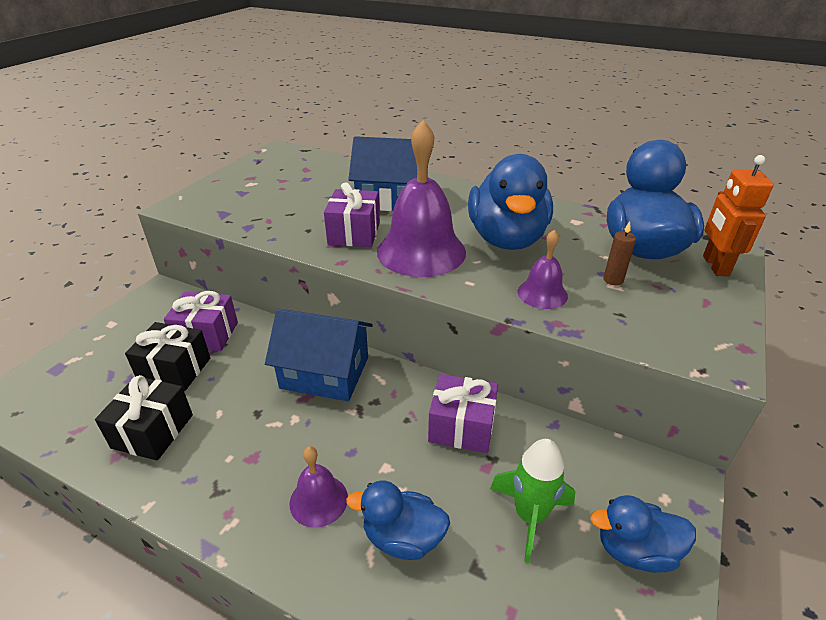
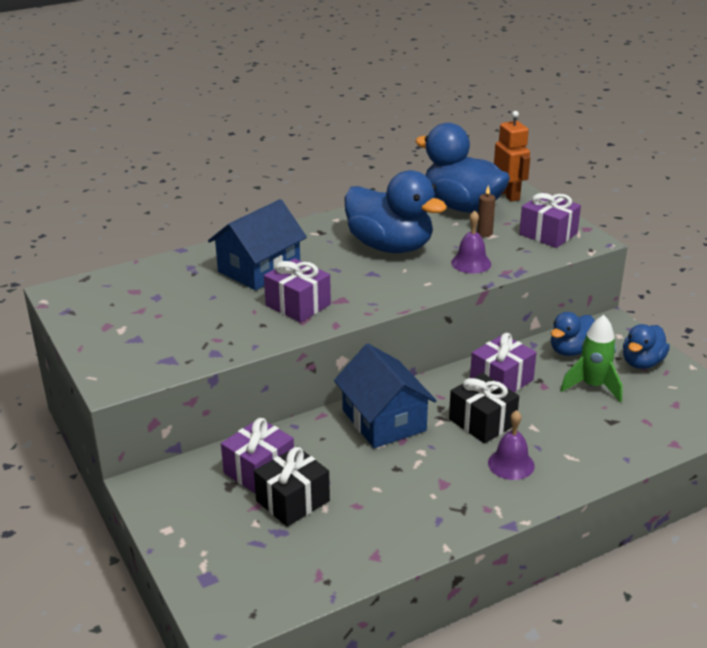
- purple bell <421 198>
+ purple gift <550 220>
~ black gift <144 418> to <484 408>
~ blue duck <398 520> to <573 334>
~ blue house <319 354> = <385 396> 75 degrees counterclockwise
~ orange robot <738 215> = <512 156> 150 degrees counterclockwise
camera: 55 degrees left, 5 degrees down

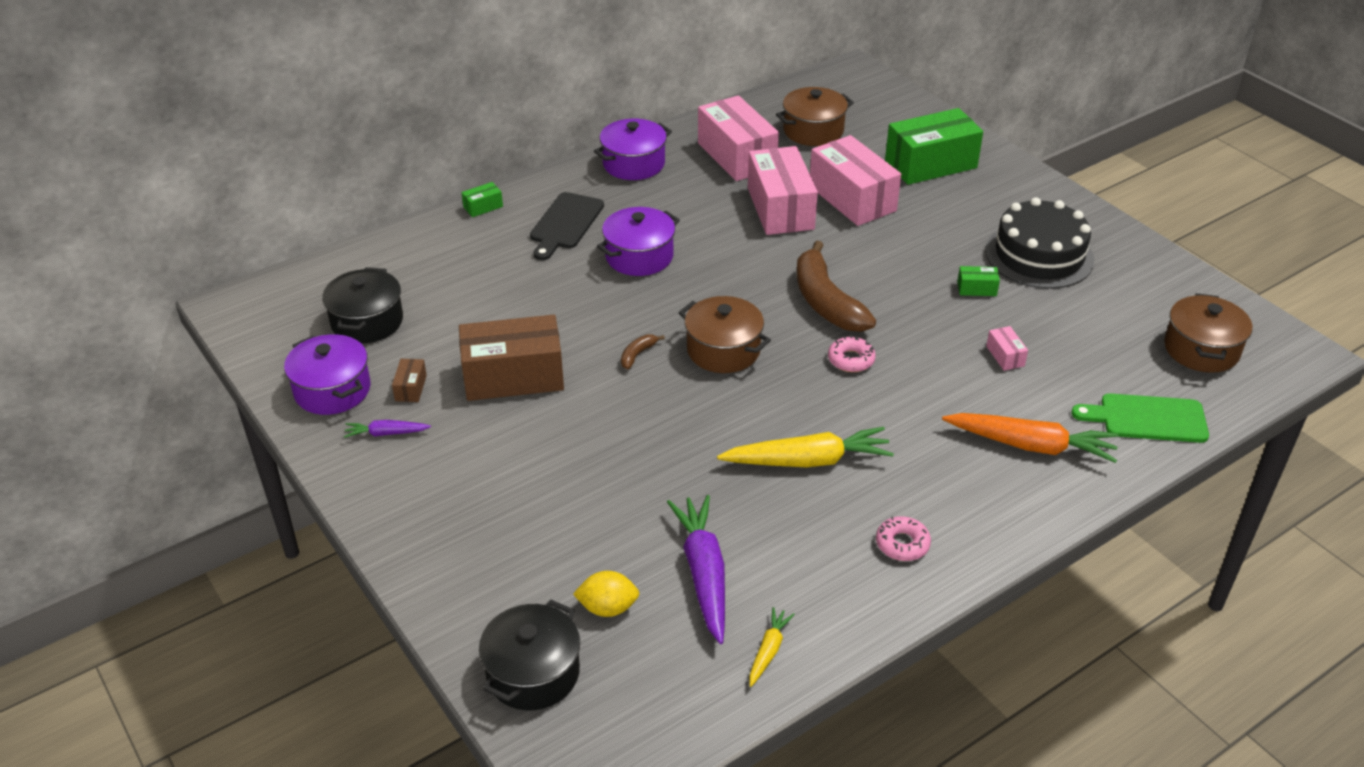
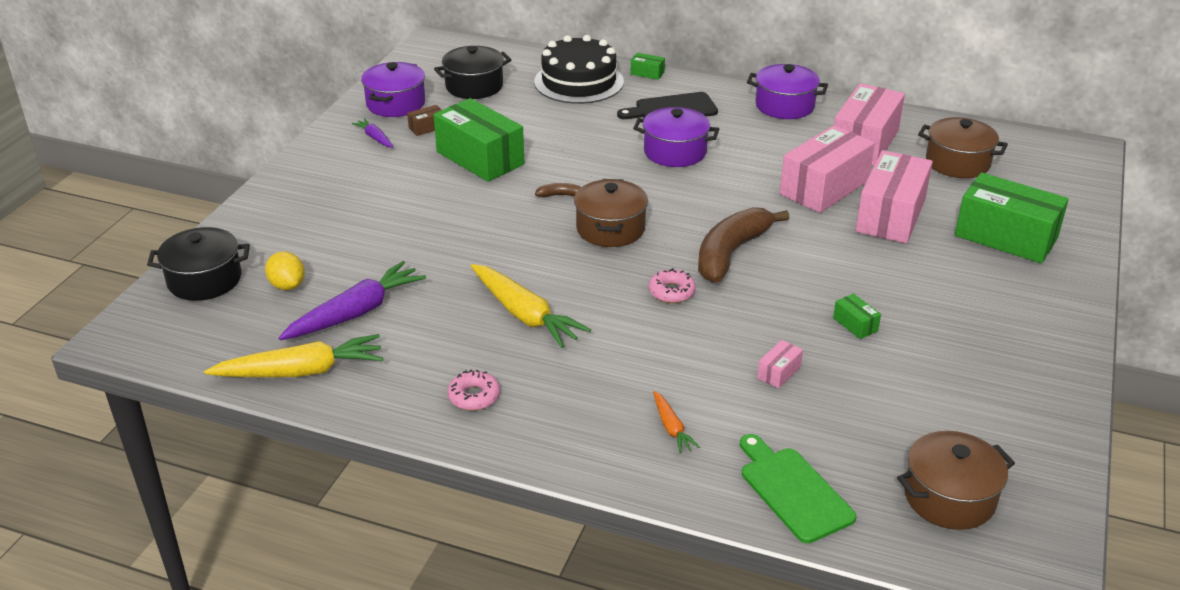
~ black cake <1039 243> to <579 69>
~ brown box <511 358> to green box <479 140>
~ yellow carrot <772 647> = <293 355> x1.99
~ orange carrot <1030 438> = <676 422> x0.50
camera: 55 degrees right, 5 degrees down

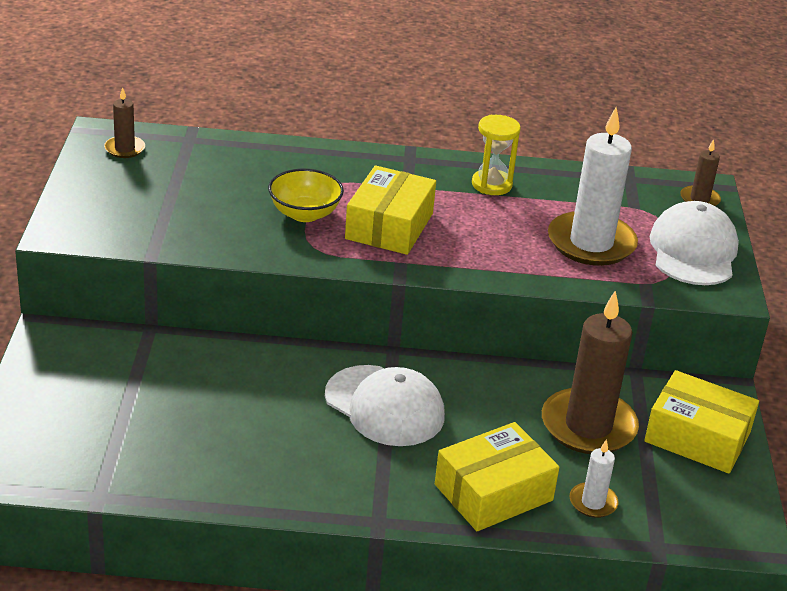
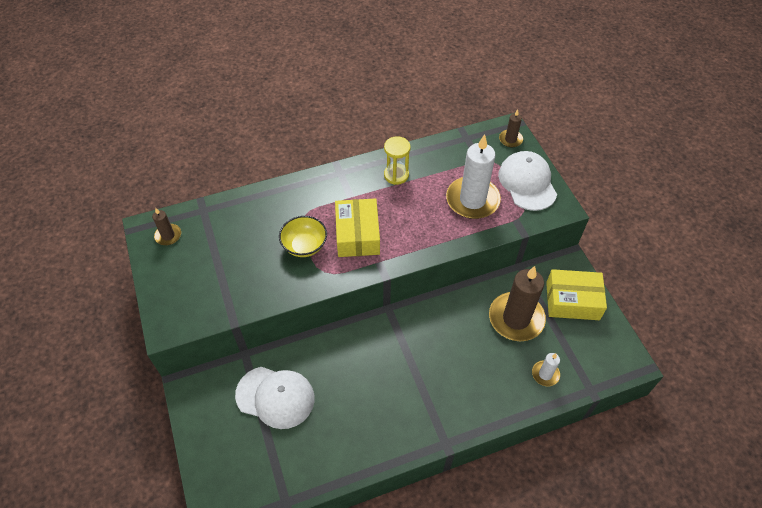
- yellow box <497 476>
~ white cap <385 405> to <275 398>
camera: 20 degrees left, 20 degrees up

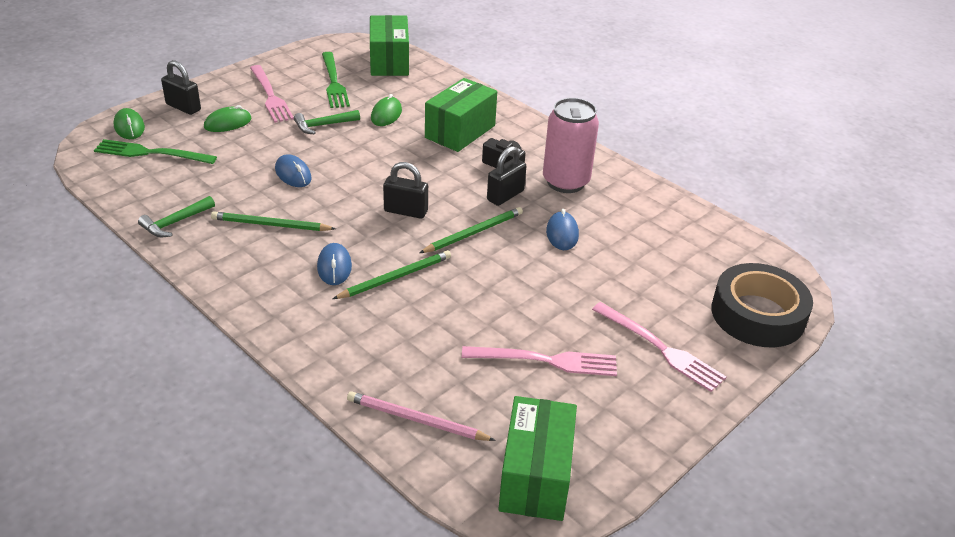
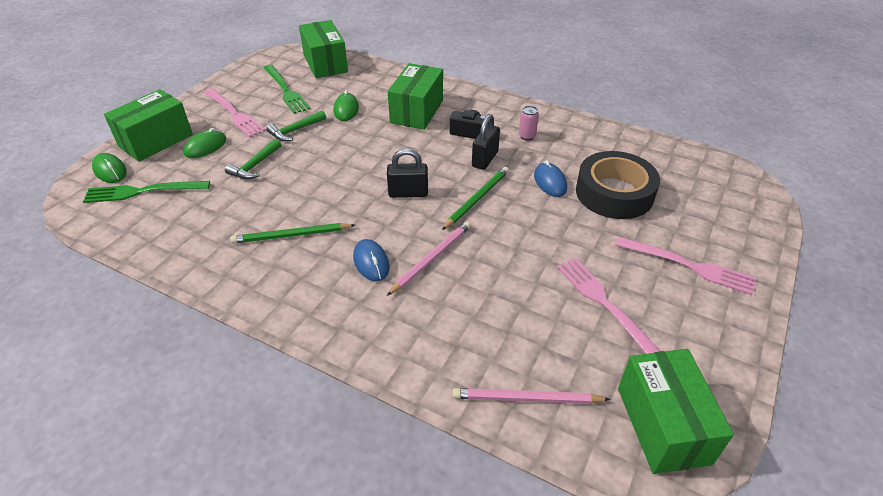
- blue mouse <293 170>
~ green hammer <176 216> to <253 159>
~ black tape <762 305> to <618 185>
~ black padlock <181 87> to green box <148 125>
~ green pencil <392 274> to pink pencil <429 258>
~ pink fork <539 361> = <608 306> 105 degrees counterclockwise
~ pink can <571 145> = <529 123> x0.42
camera: 15 degrees left, 5 degrees up

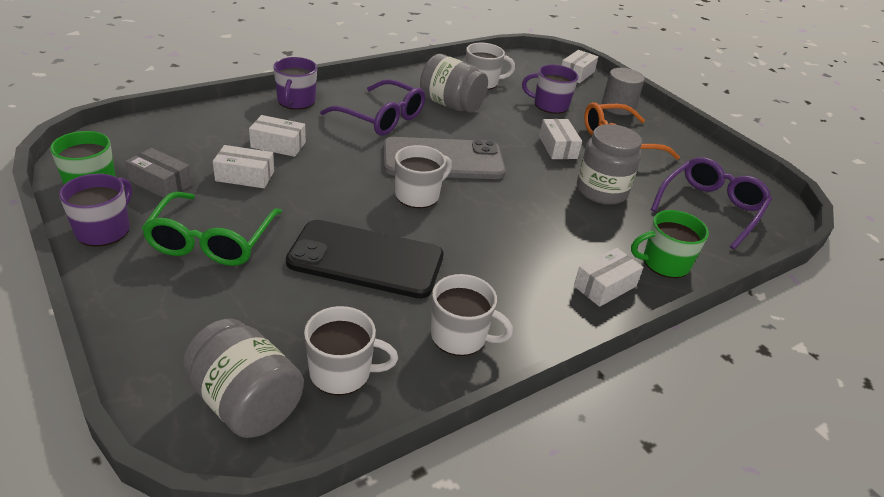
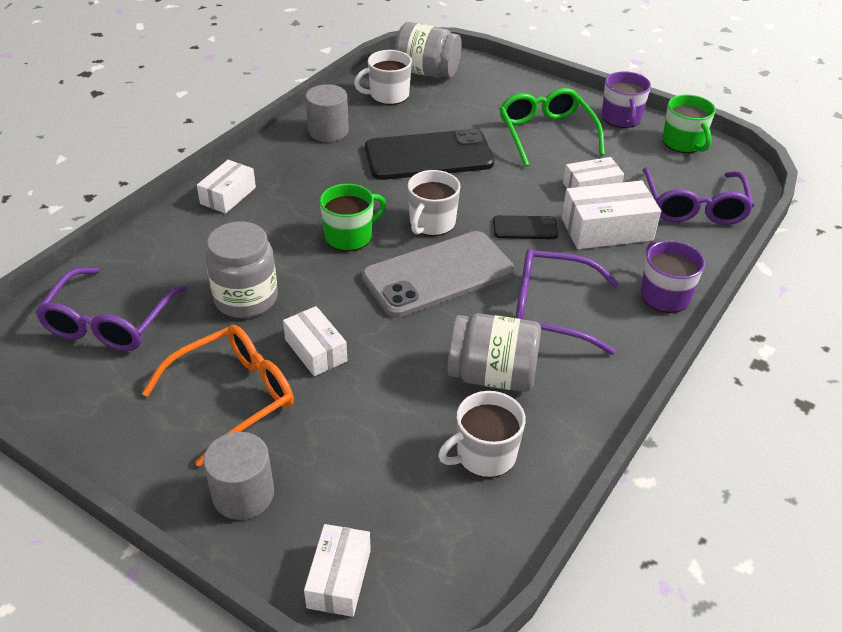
- grey box <158 173>
- purple mug <550 89>
+ black phone <525 227>
+ purple glasses <698 196>
~ green mug <670 244> to <353 217>
~ white mug <472 315> to grey cylinder <327 113>
~ white box <277 136> = <611 214> x1.54
camera: 160 degrees right, 5 degrees up

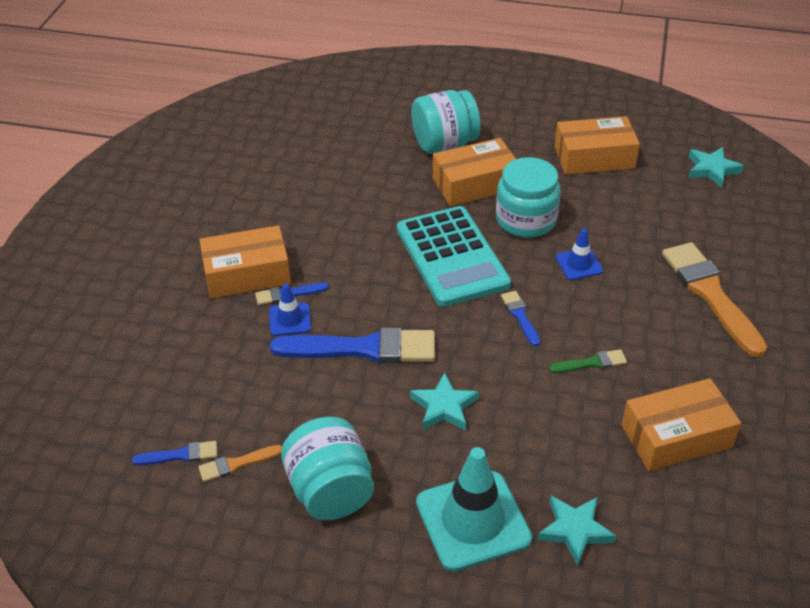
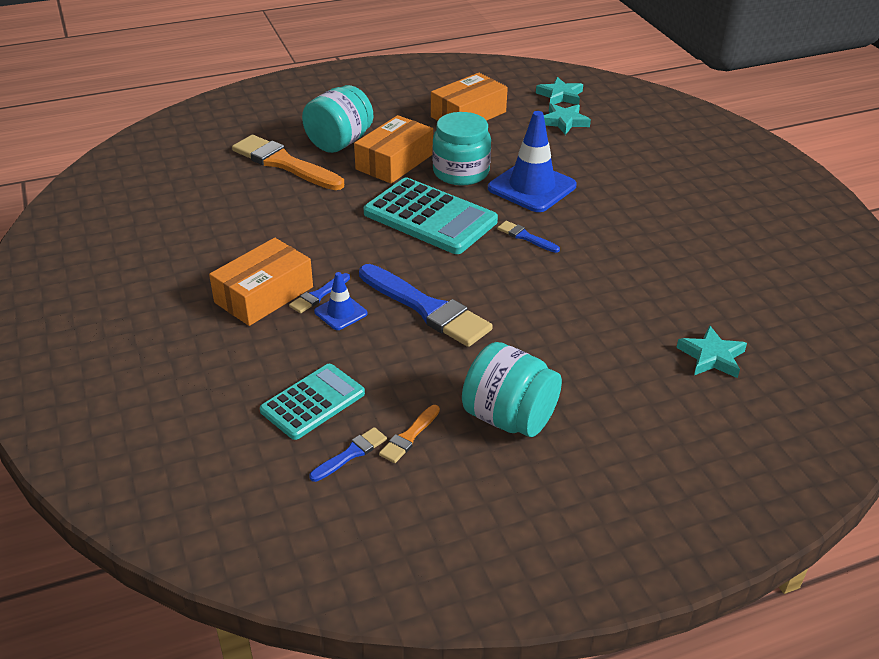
- turquoise traffic cone <474 509>
- green brush <588 361>
- orange box <681 424>
+ turquoise calculator <312 402>
~ turquoise star <444 401> to <567 119>
~ orange brush <714 299> to <288 162>
~ blue brush <352 345> = <426 305> 75 degrees clockwise
~ blue traffic cone <579 254> = <532 161> x1.98
camera: 35 degrees left, 5 degrees down

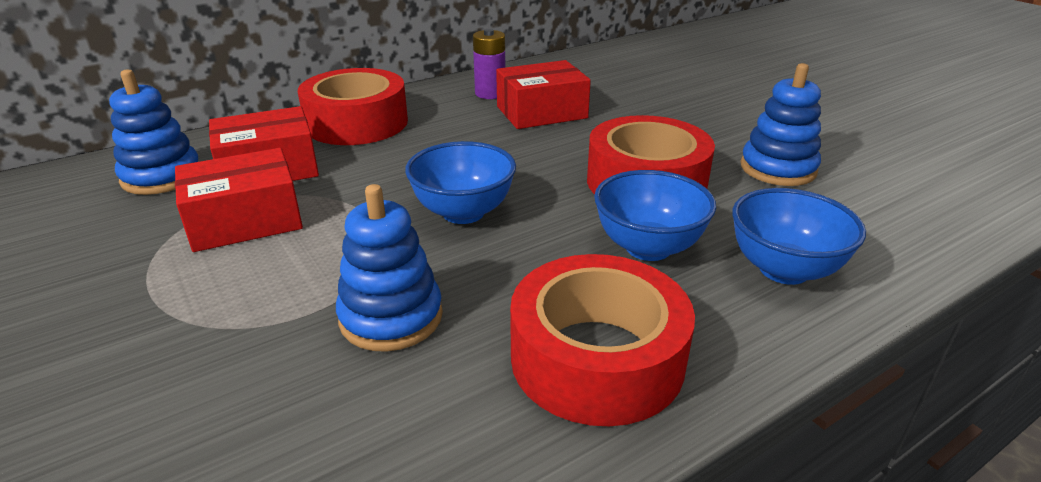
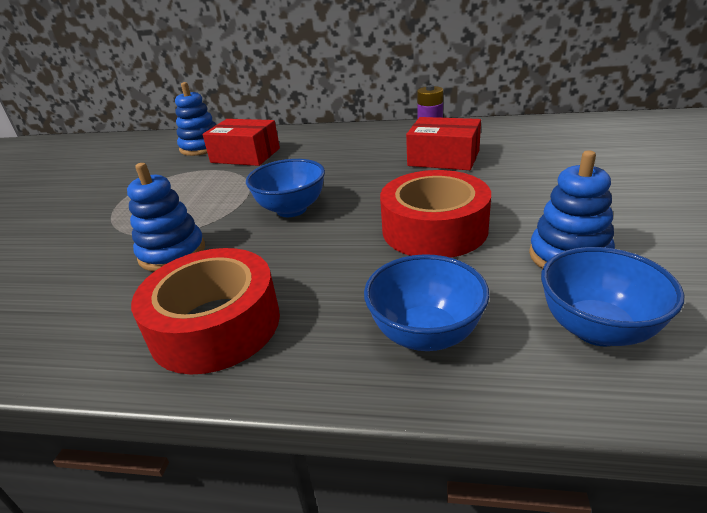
- red box <239 200>
- red tape <353 106>
~ blue bowl <655 215> to <612 296>
camera: 45 degrees right, 0 degrees up

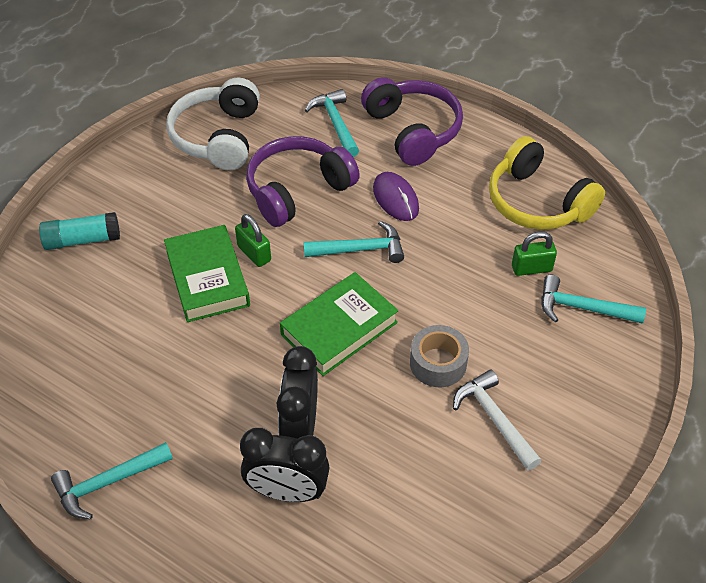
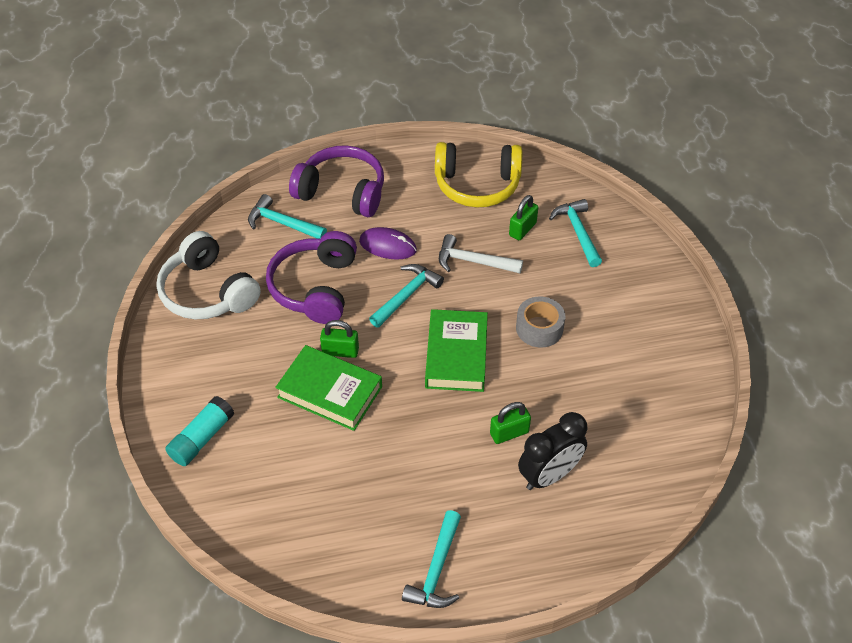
~ white hammer <497 420> to <481 253>
~ black clock <297 392> to green padlock <510 423>
~ turquoise hammer <593 299> = <575 233> 105 degrees clockwise
camera: 45 degrees left, 0 degrees up

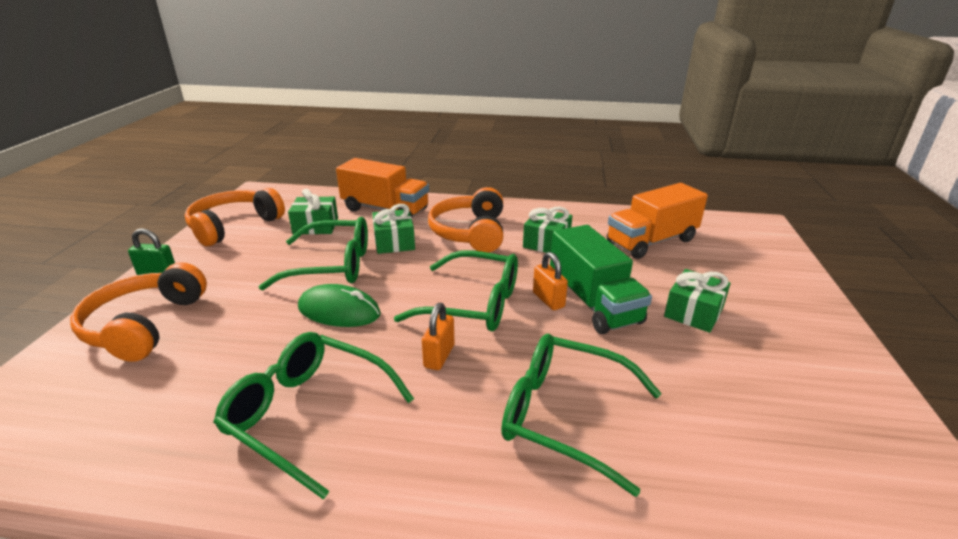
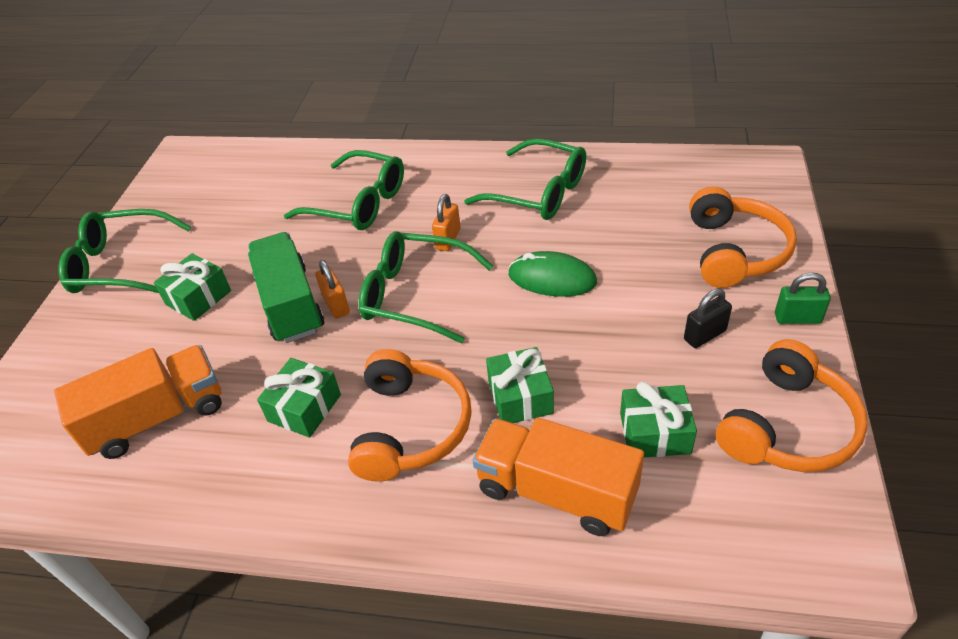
+ black padlock <708 318>
~ green glasses <313 253> to <124 251>
camera: 175 degrees left, 15 degrees up

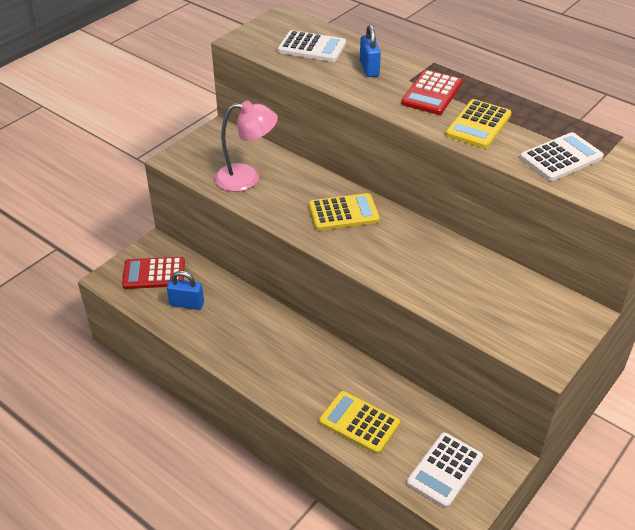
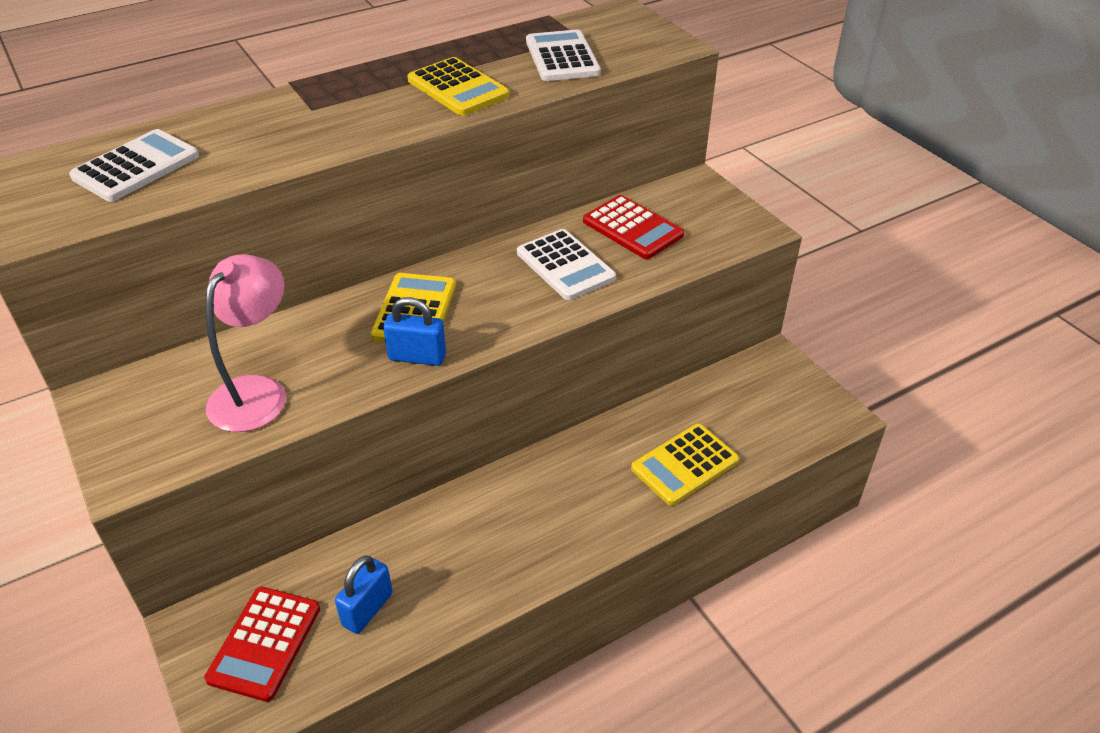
~ blue padlock <370 51> to <414 331>
~ red calculator <432 92> to <633 227>
~ white calculator <445 470> to <566 264>
camera: 70 degrees left, 0 degrees up

